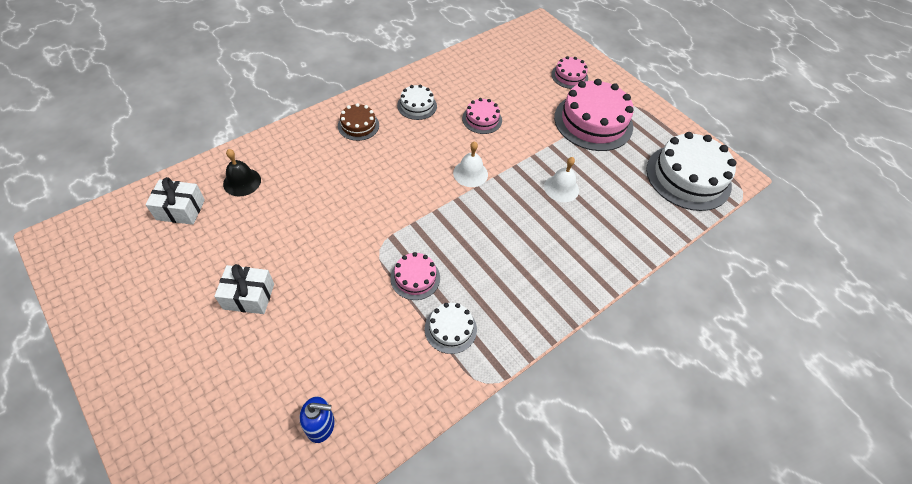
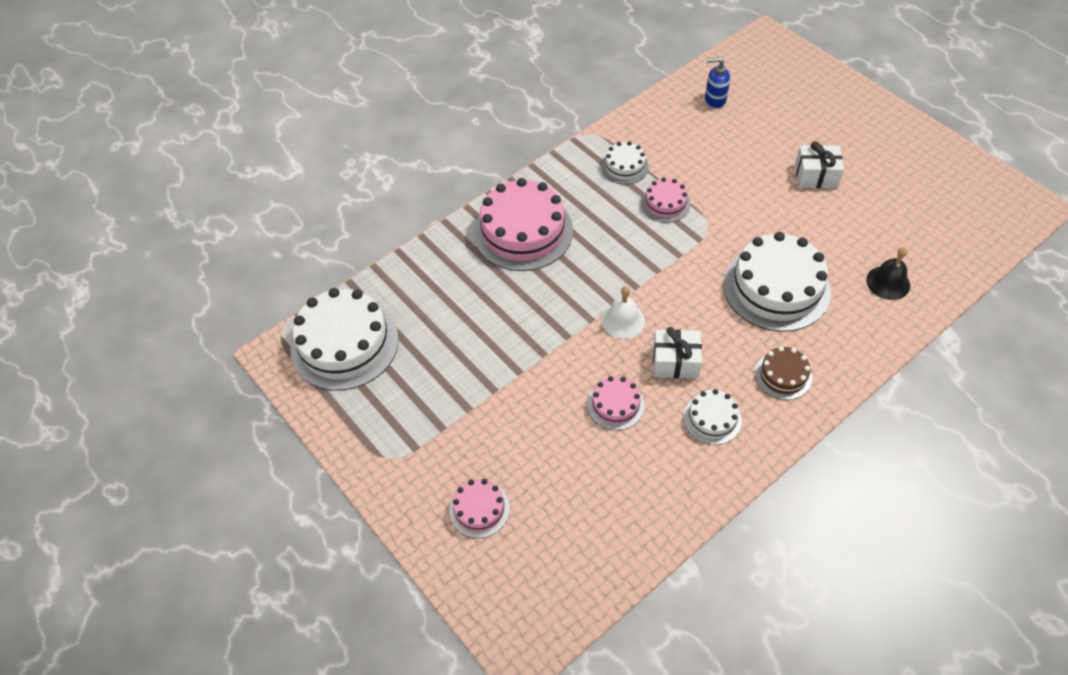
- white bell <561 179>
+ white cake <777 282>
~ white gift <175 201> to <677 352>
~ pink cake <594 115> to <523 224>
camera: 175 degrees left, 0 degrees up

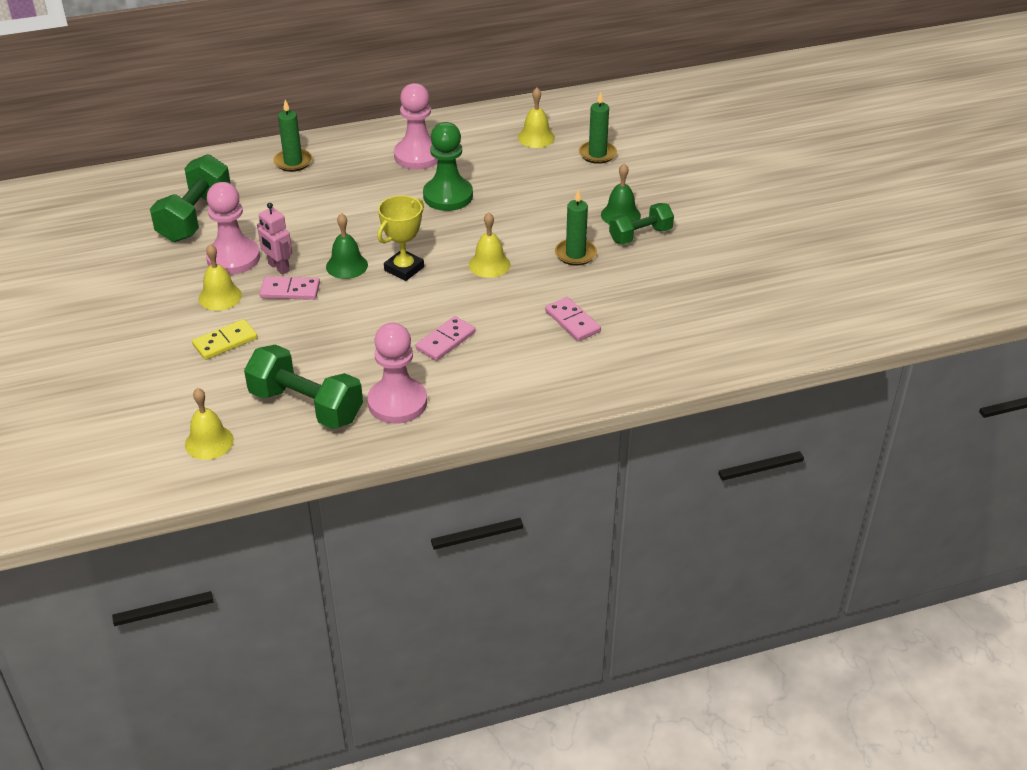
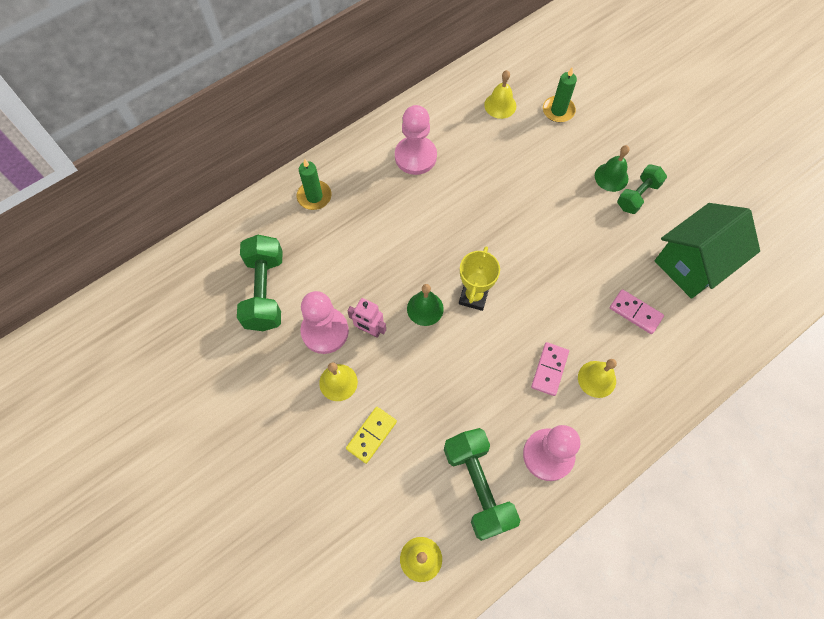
- pink domino <290 288>
- green pawn <448 166>
- green candle <576 228>
+ green house <707 251>
~ yellow bell <489 245> to <597 378>
~ green dumbbell <303 386> = <482 484> 60 degrees clockwise
camera: 20 degrees left, 25 degrees up

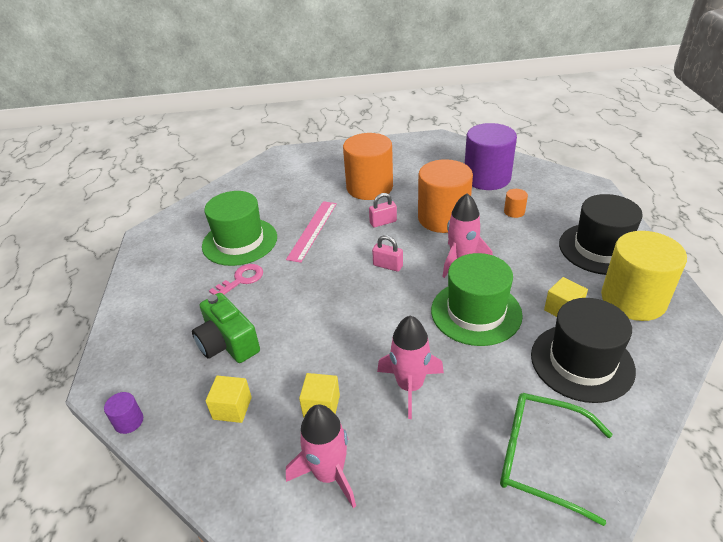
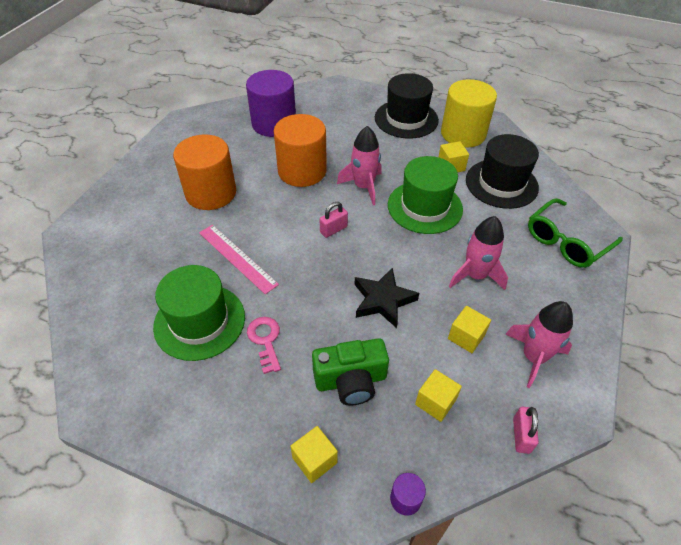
- orange cylinder <516 203>
+ yellow cube <314 454>
+ black star <386 297>
~ pink padlock <383 210> to <526 430>
camera: 65 degrees left, 10 degrees up

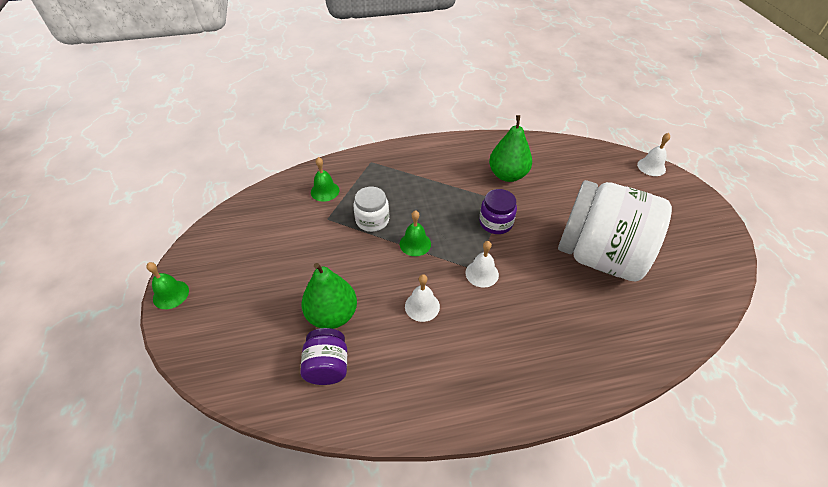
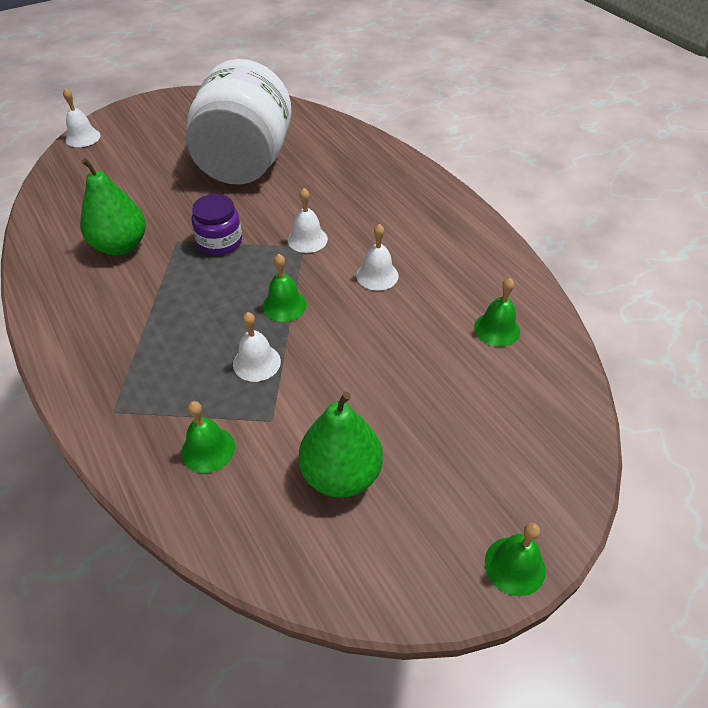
~ green pear <329 296> to <341 445>
~ purple jar <323 356> to green bell <497 312>
~ white jar <371 209> to white bell <257 347>
camera: 110 degrees left, 0 degrees up

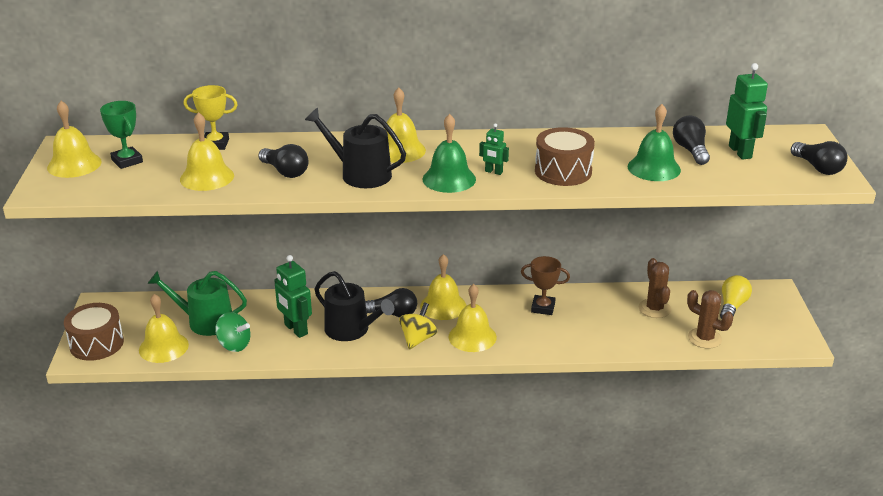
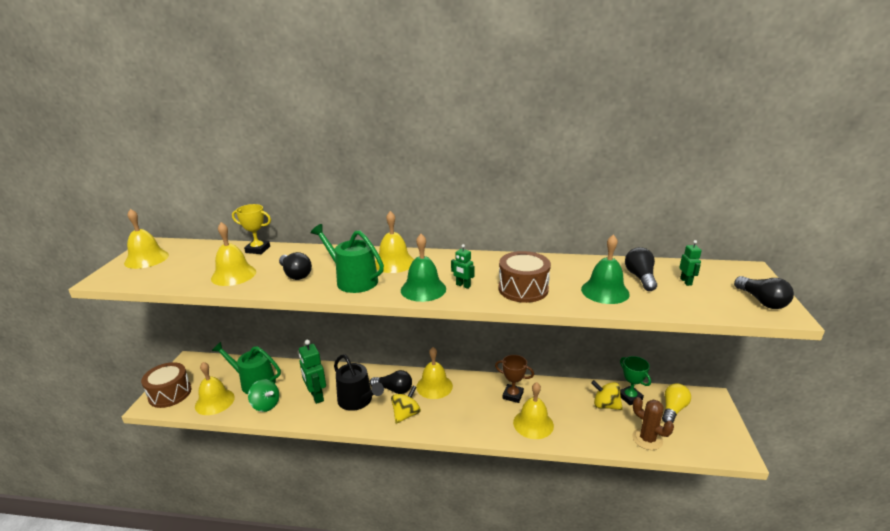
~ green trophy <121 135> to <635 380>
~ yellow bell <472 318> to <533 410>
~ brown cactus <655 288> to yellow spinning top <607 395>
~ black watering can <355 148> to green watering can <347 258>
~ green robot <747 111> = <690 263> x0.55
camera: 10 degrees right, 5 degrees down

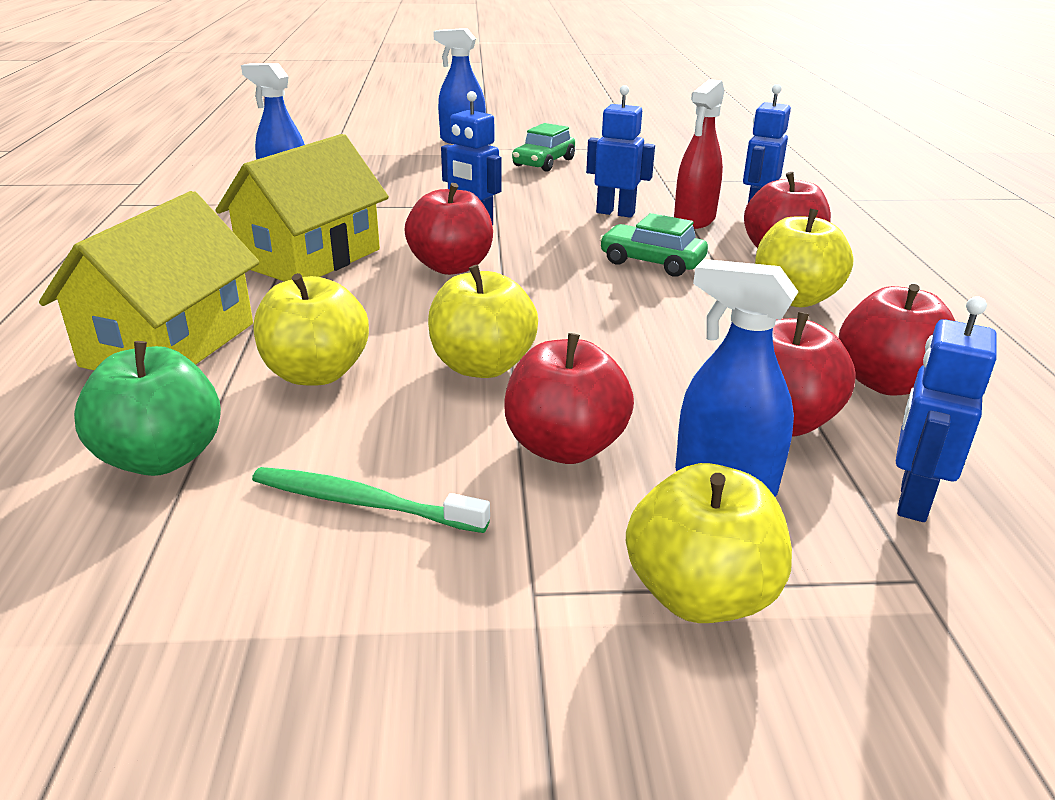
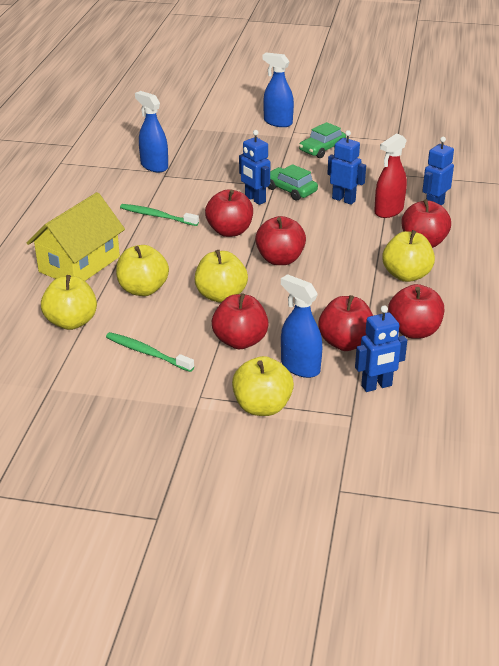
+ red apple <280 240>
~ green car <654 245> to <293 182>
~ yellow house <302 208> to green toothbrush <159 215>
~ green apple <147 408> to yellow apple <69 302>
~ blue robot <946 409> = <381 348> 150 degrees counterclockwise
camera: 15 degrees right, 5 degrees up

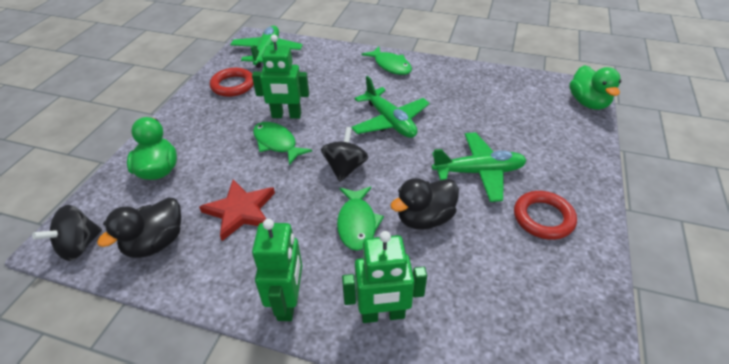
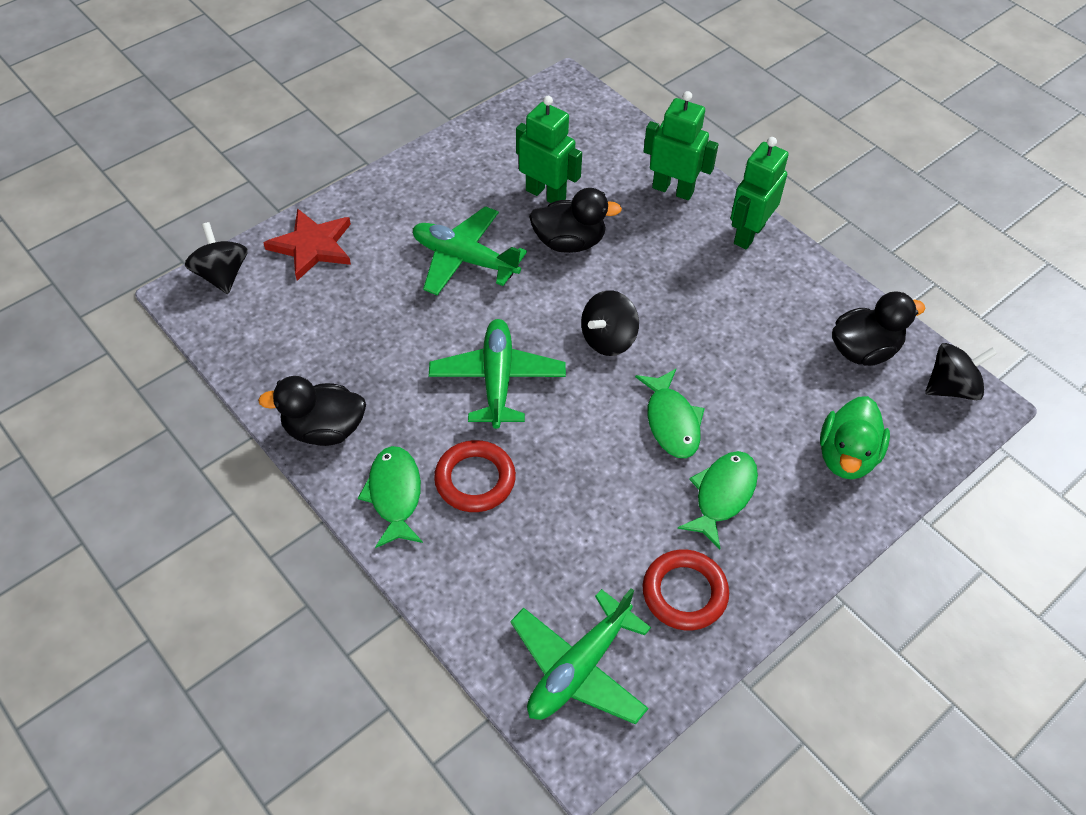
+ black duck <312 411>
~ red star <237 210> to <307 244>
~ green robot <280 77> to <549 149>
~ green fish <360 219> to <718 500>
~ red ring <545 215> to <475 476>
~ green duck <595 87> to black spinning top <216 258>
camera: 150 degrees left, 10 degrees up

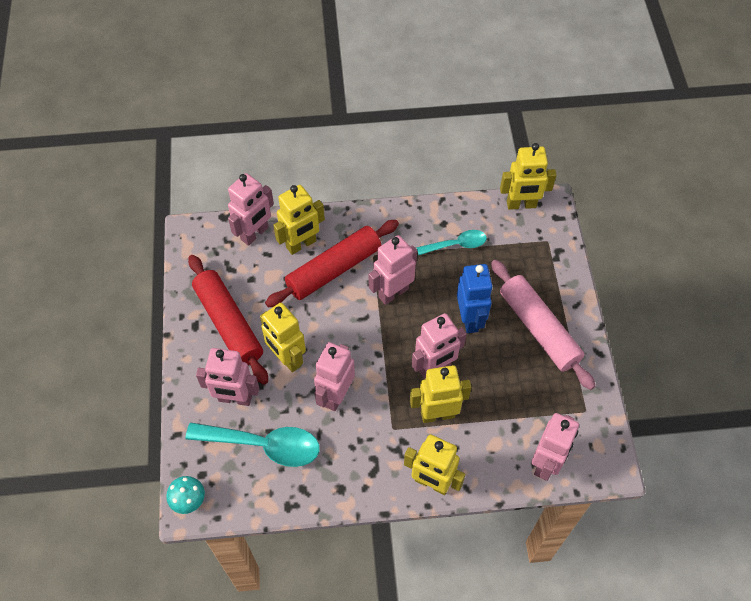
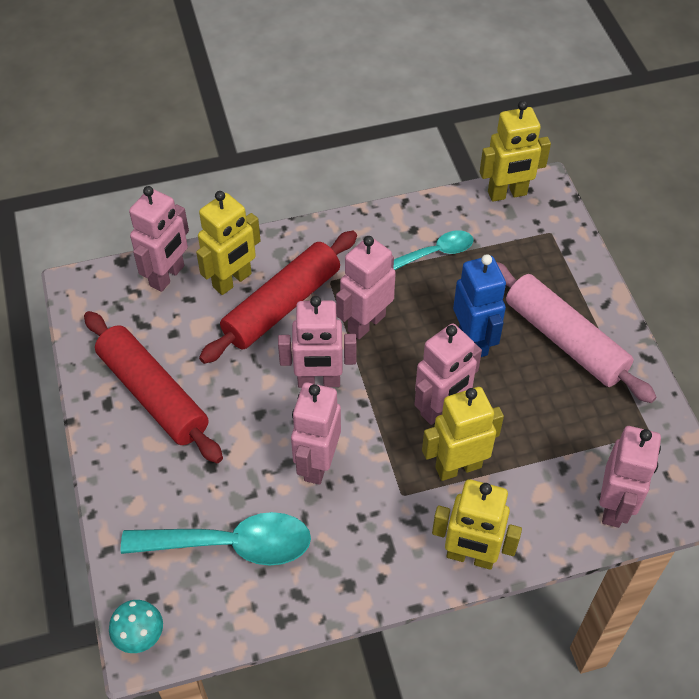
- yellow robot <283 337>
~ pink robot <227 377> to <317 342>
camera: 10 degrees left, 5 degrees down

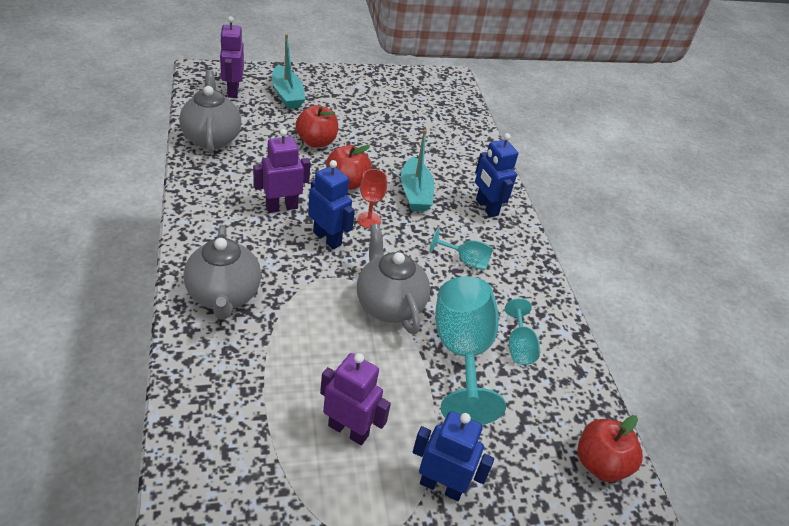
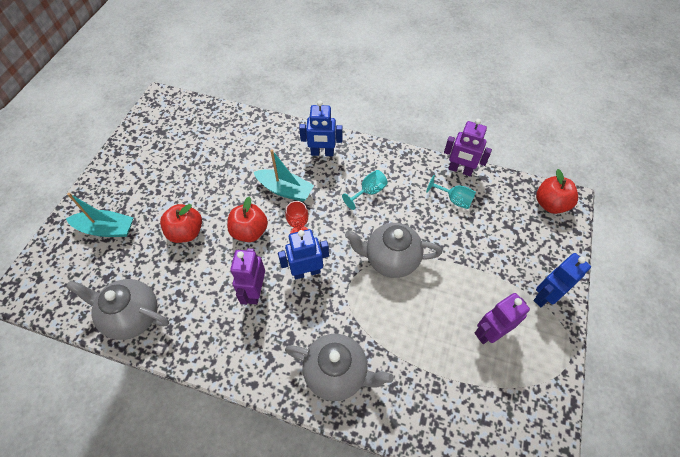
- turquoise goblet <470 350>
~ purple robot <232 57> to <468 147>
camera: 55 degrees left, 15 degrees up

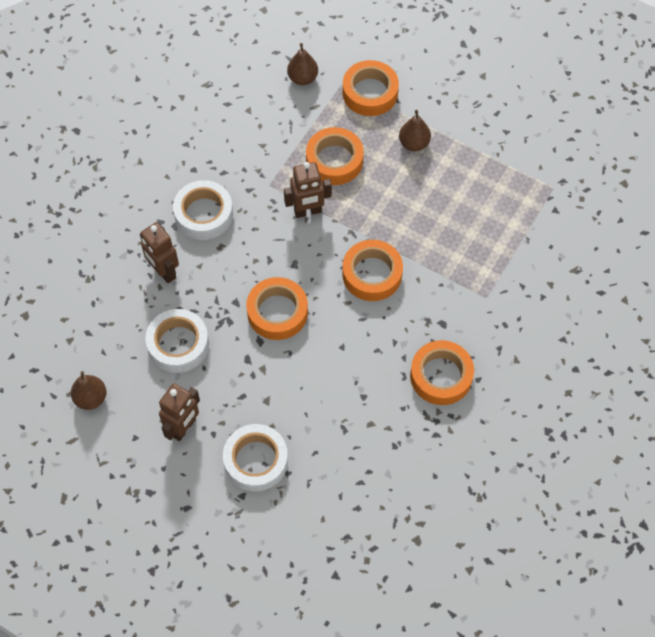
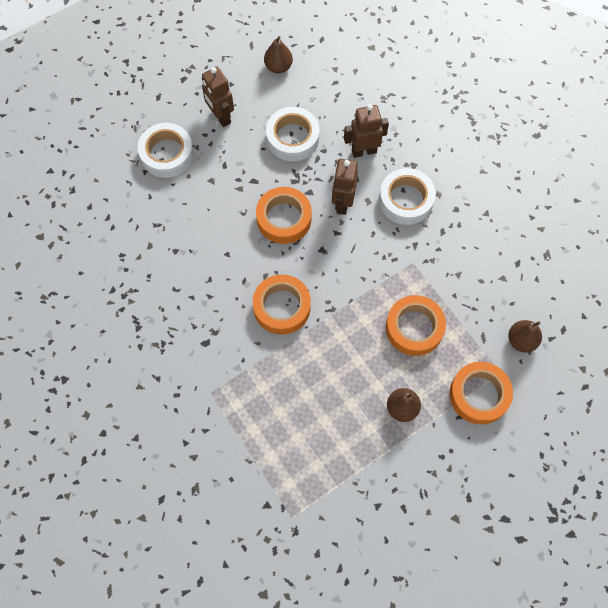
- orange tape <442 372>
~ brown robot <308 190> to <345 187>
camera: 115 degrees right, 5 degrees up

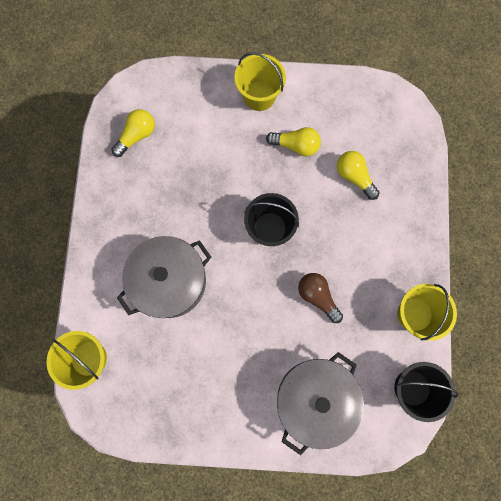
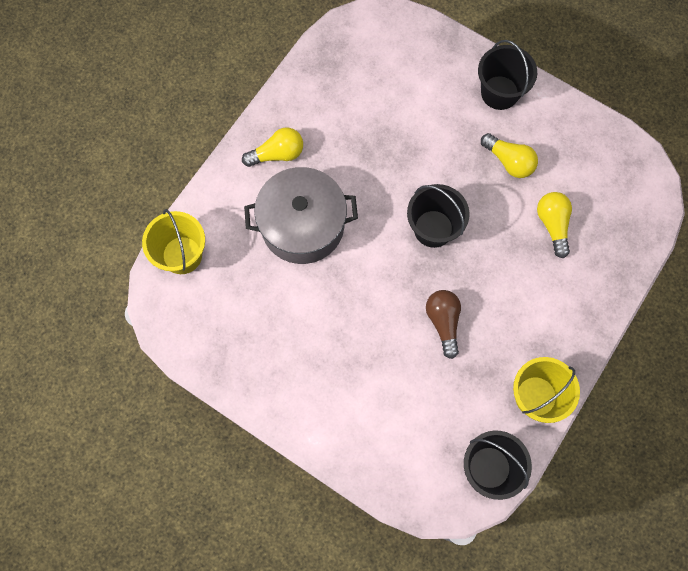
- grey pot <320 403>
~ yellow light bulb <133 133> to <272 147>
~ yellow bucket <260 81> to black bucket <507 75>
camera: 30 degrees right, 5 degrees down

